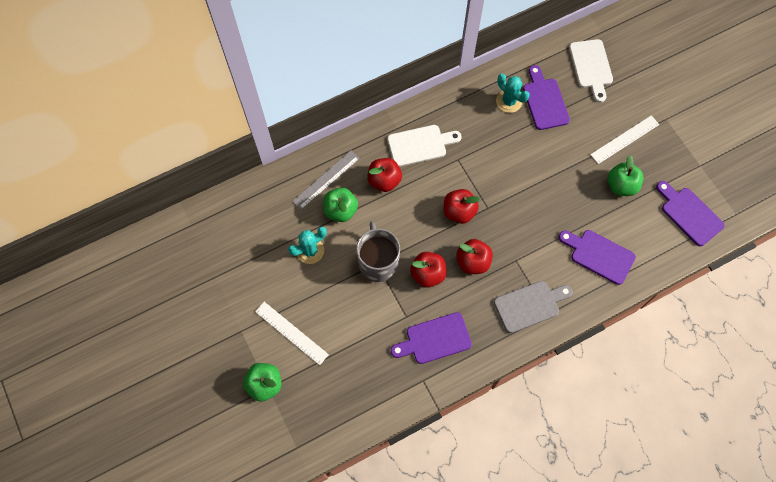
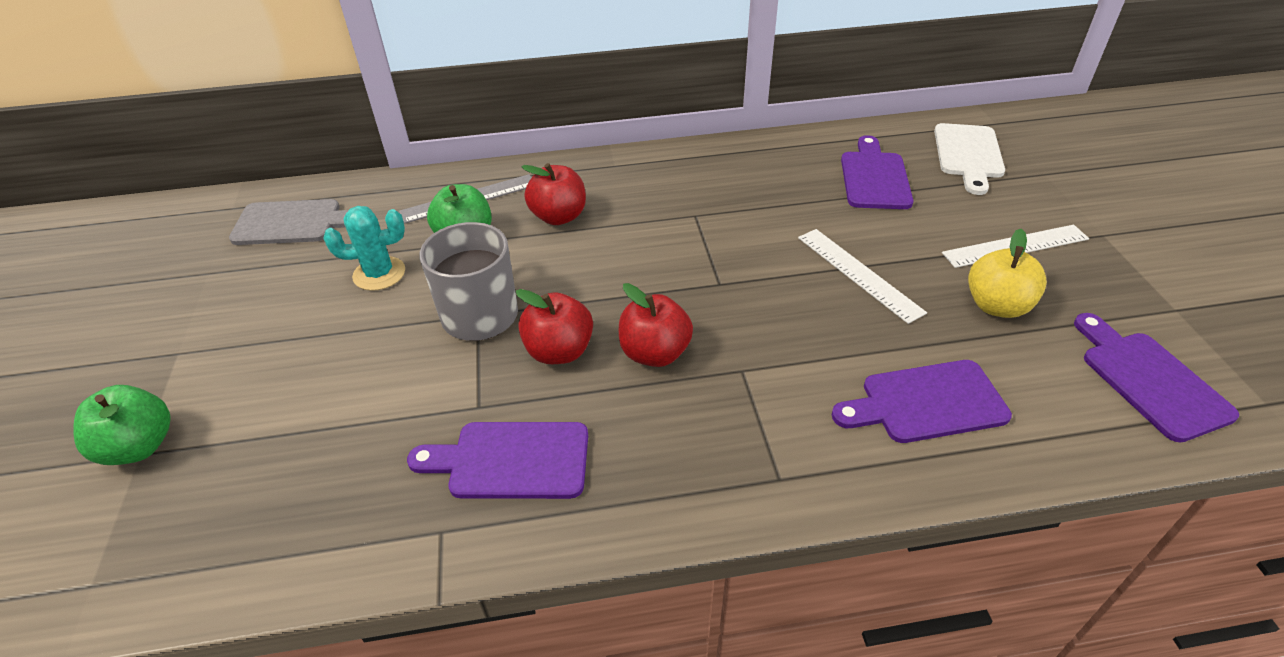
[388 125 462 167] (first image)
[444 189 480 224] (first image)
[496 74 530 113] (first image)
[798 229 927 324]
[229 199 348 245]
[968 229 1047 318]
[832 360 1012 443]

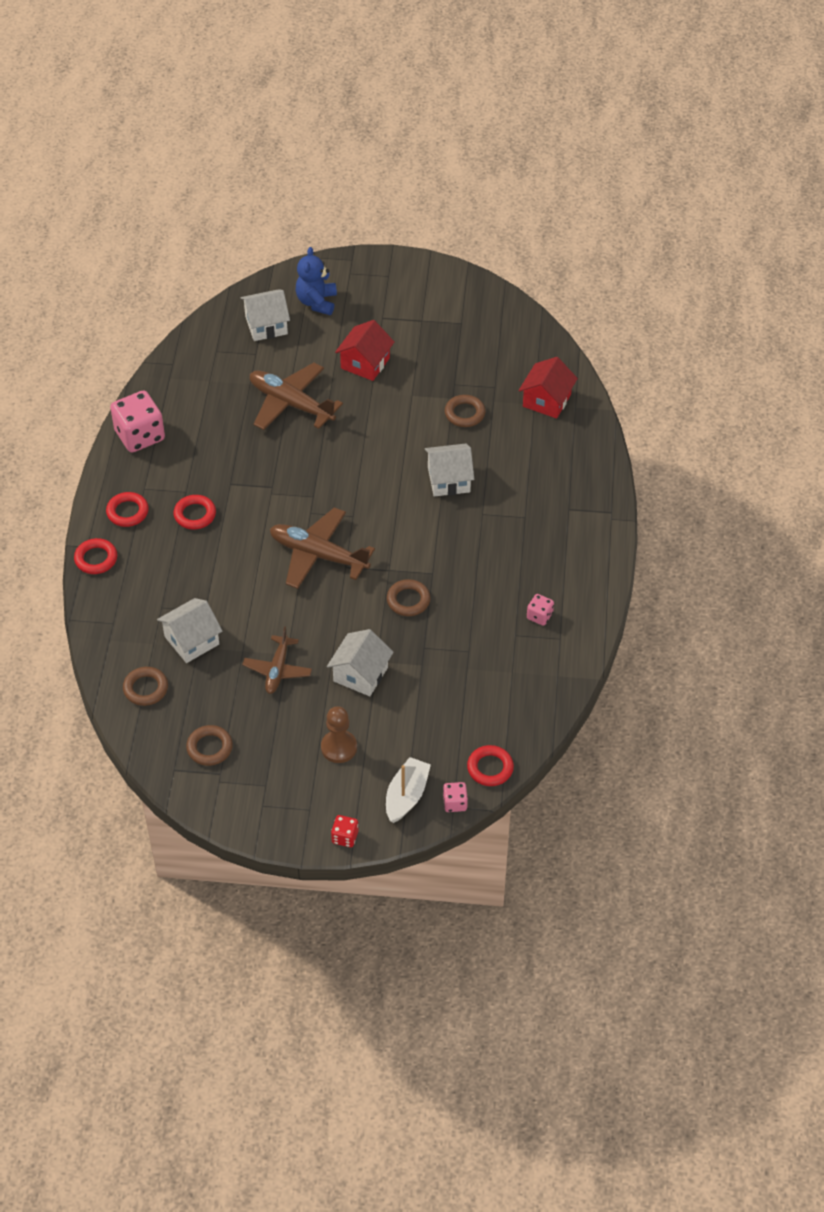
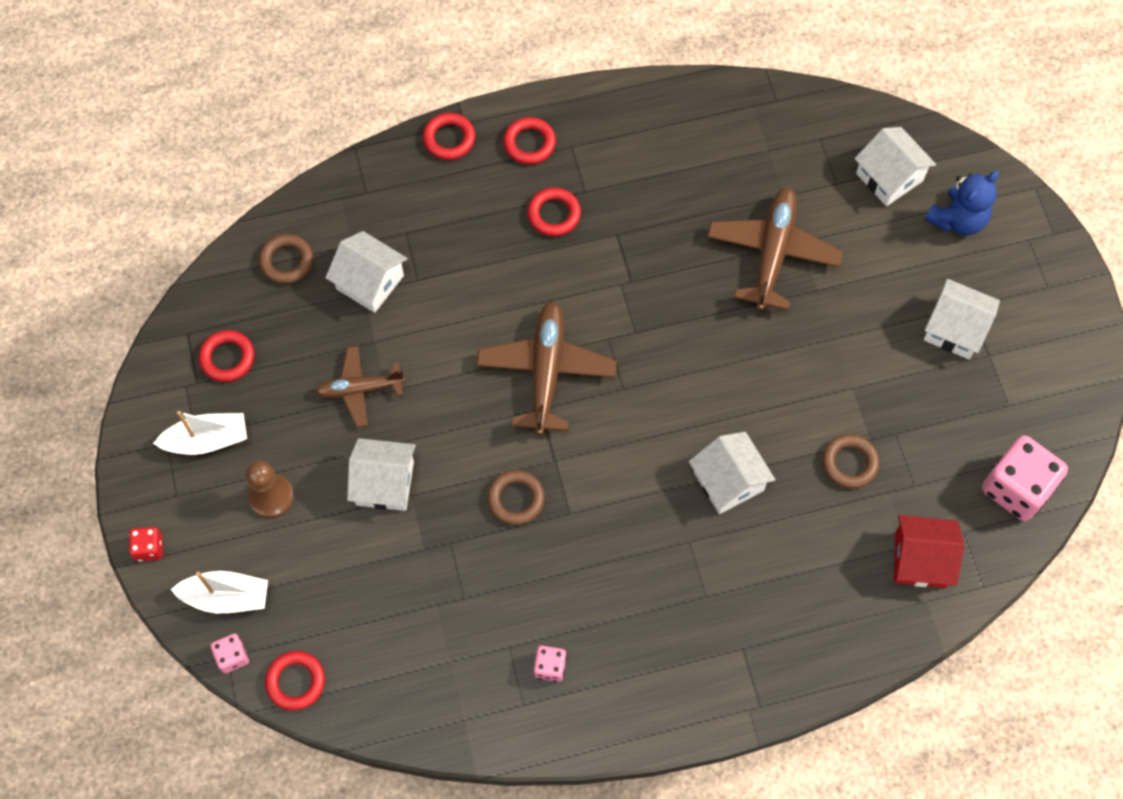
[335 320 395 381] (first image)
[153 411 247 455]
[924 279 1000 359]
[982 435 1068 521]
[199 330 255 382]
[924 171 999 235]

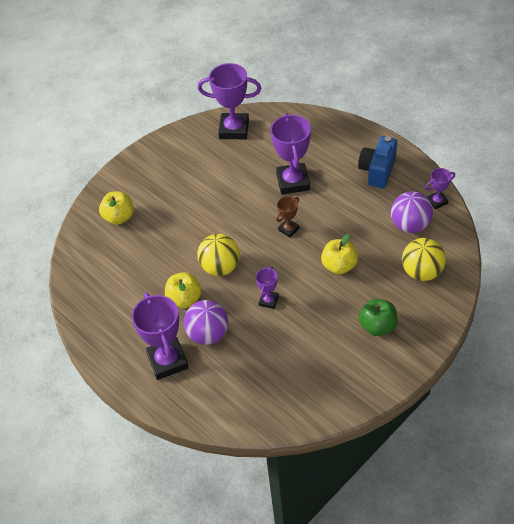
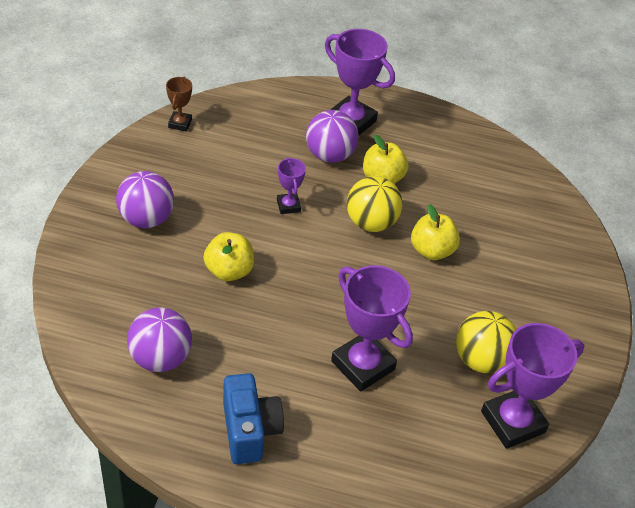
[425 168 455 209] (first image)
[411 204 460 260]
[166 77 192 131]
[456 311 516 374]
[116 171 174 228]

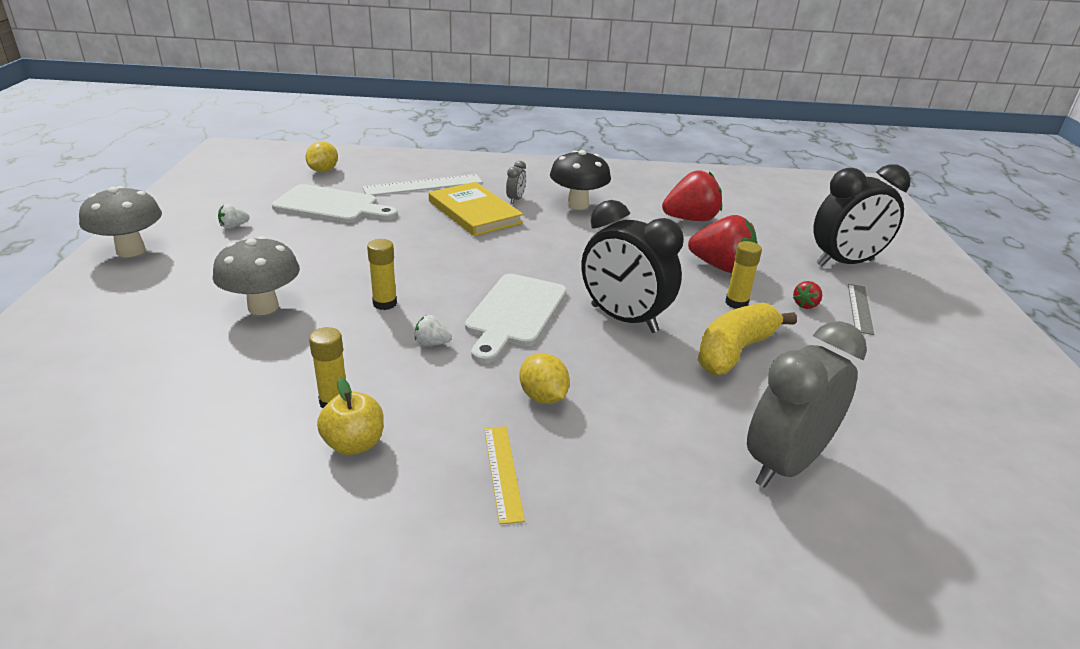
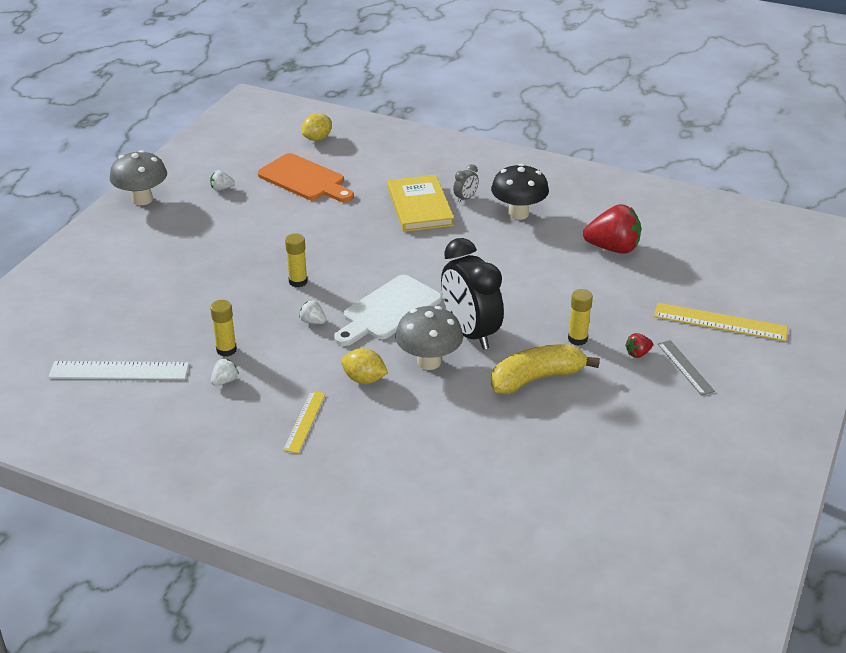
[688 215 757 273] (first image)
[747 321 867 488] (first image)
[395 306 463 370]
[48 361 189 379]
[211 359 239 386]
[654 303 788 341]
[258 153 354 202]
[341 348 388 384]
[658 340 715 396]

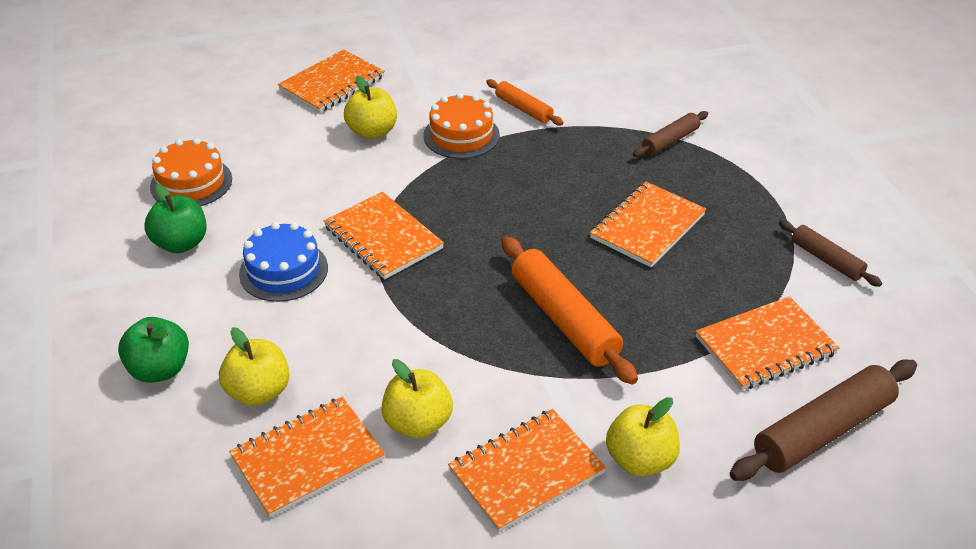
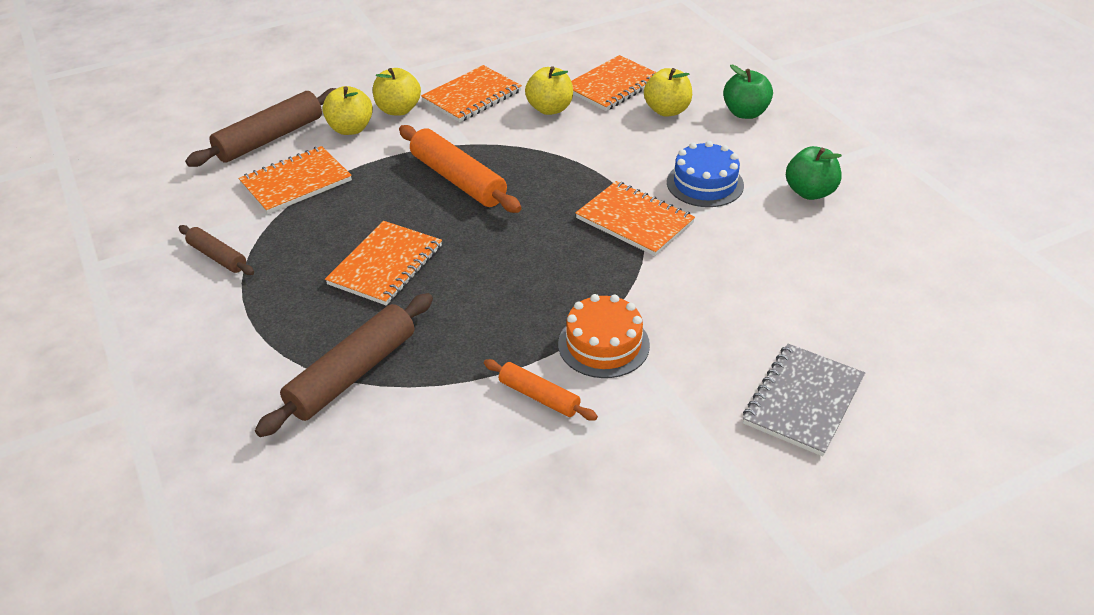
[150 138 232 206] (first image)
[322 86 373 135]
[743 344 865 456]
[255 293 433 437]

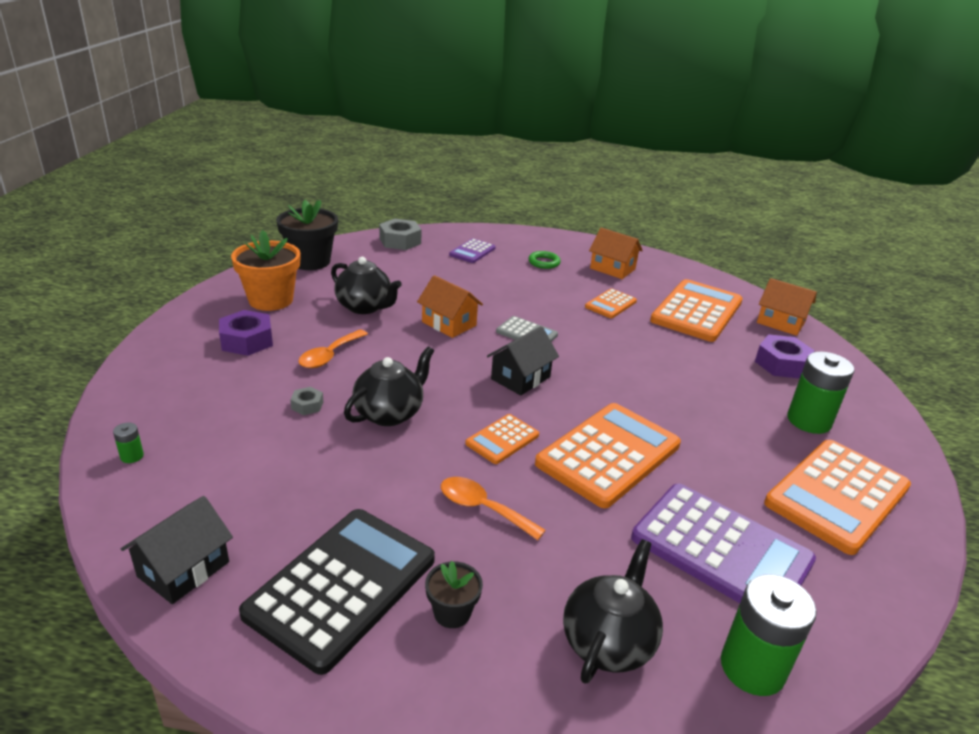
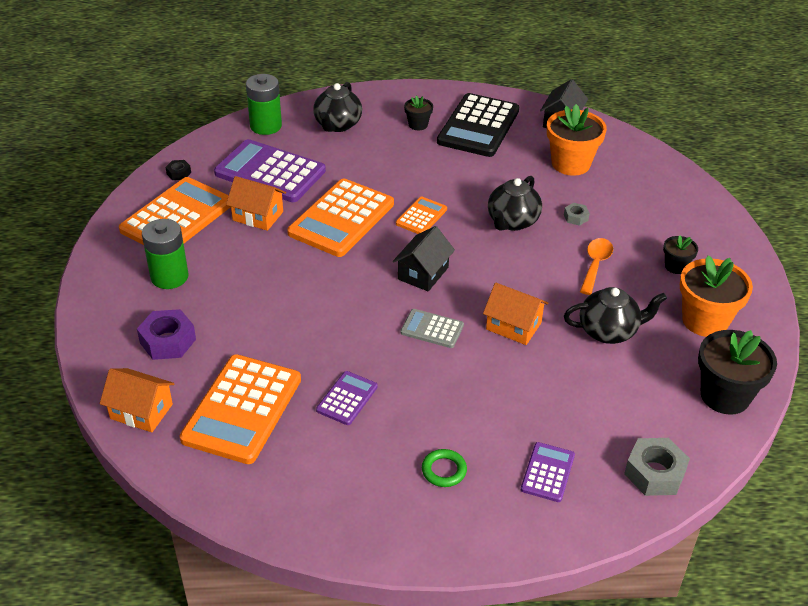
[113 422 144 463] (first image)
[441 477 546 540] (first image)
[166 160 191 180]
[547 104 607 176]
[226 176 286 231]
[663 235 698 274]
[316 371 378 425]
[564 287 667 344]

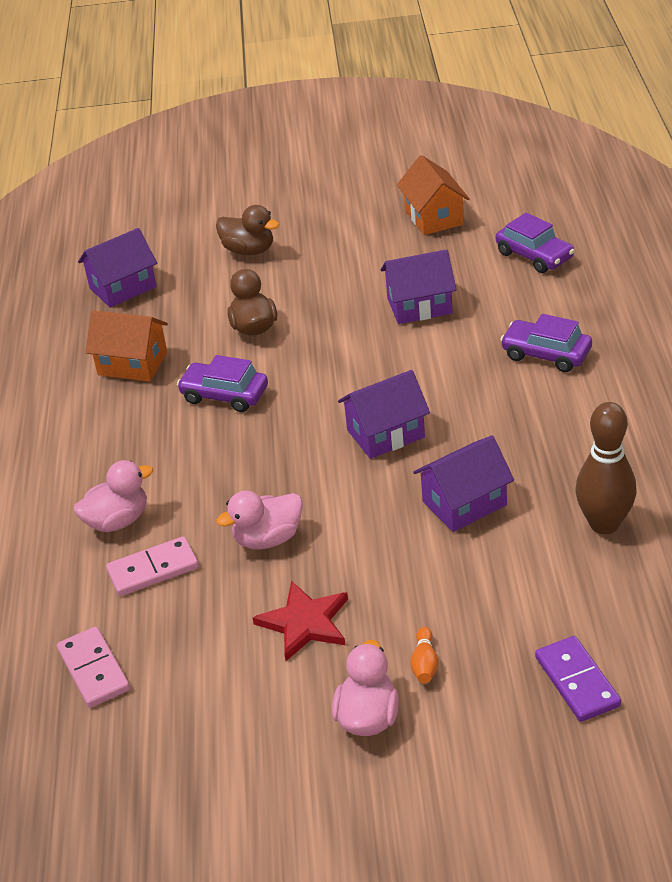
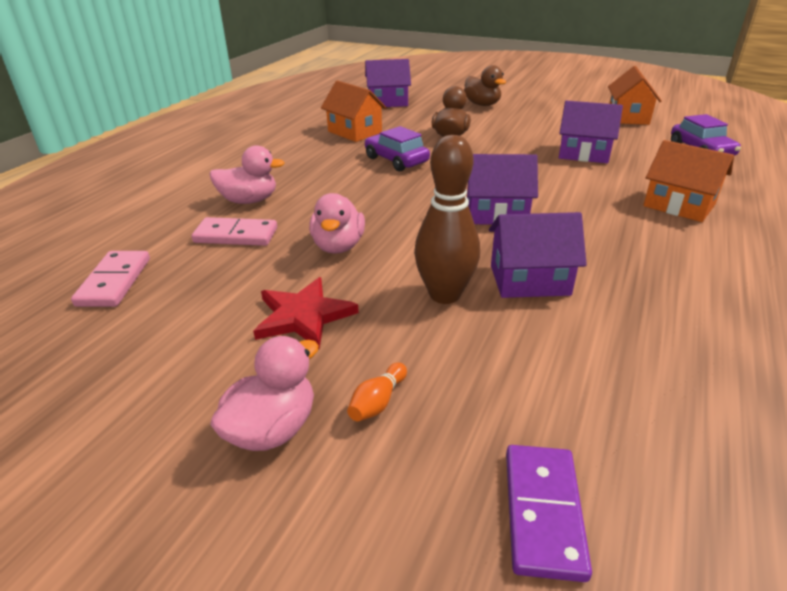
[414 135 480 304]
[643 140 734 222]
[309 193 365 254]

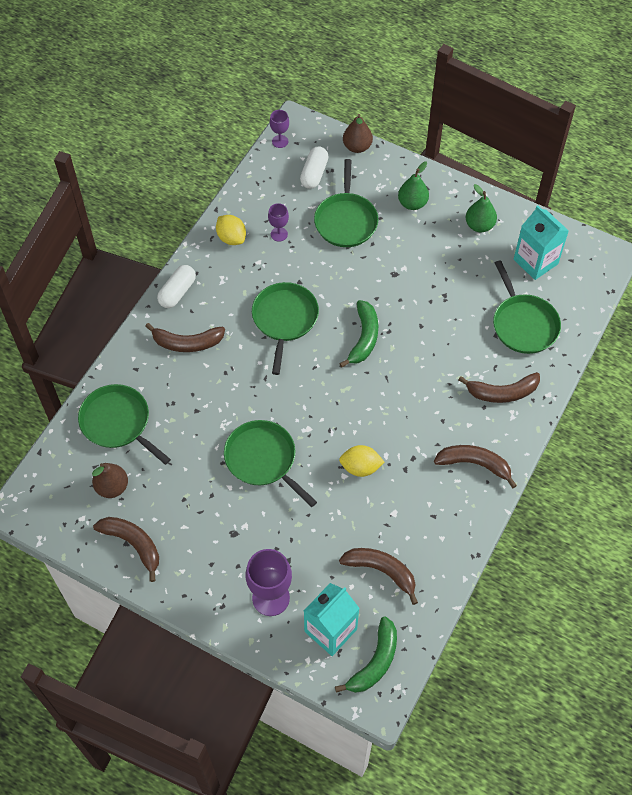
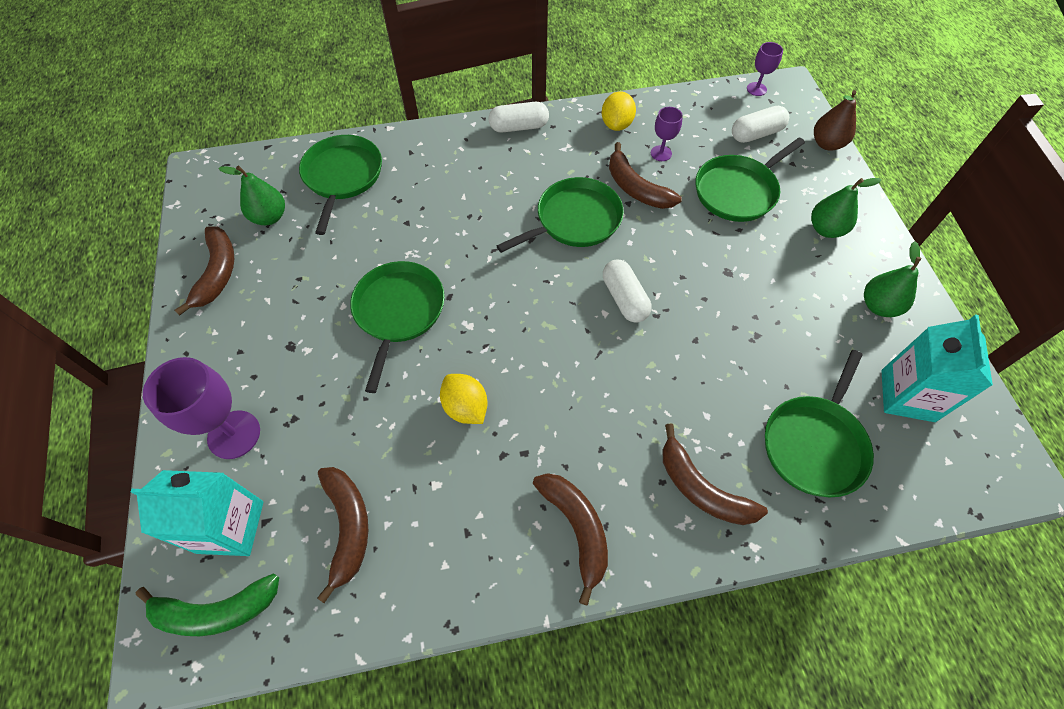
[609 142 682 209]
[603 260 652 323]
[218 166 285 225]

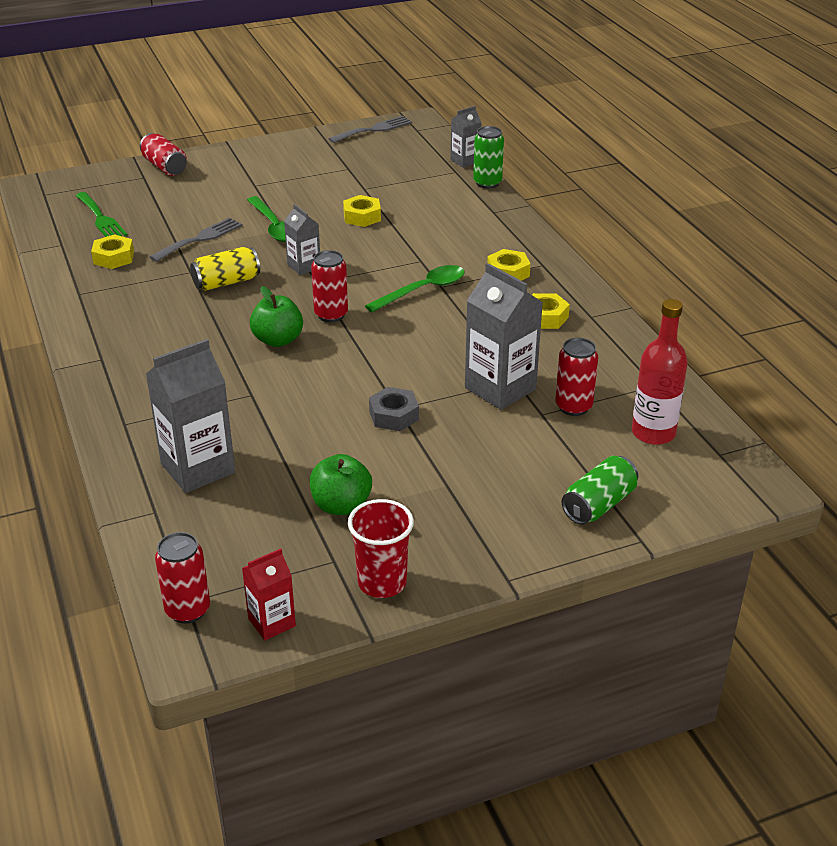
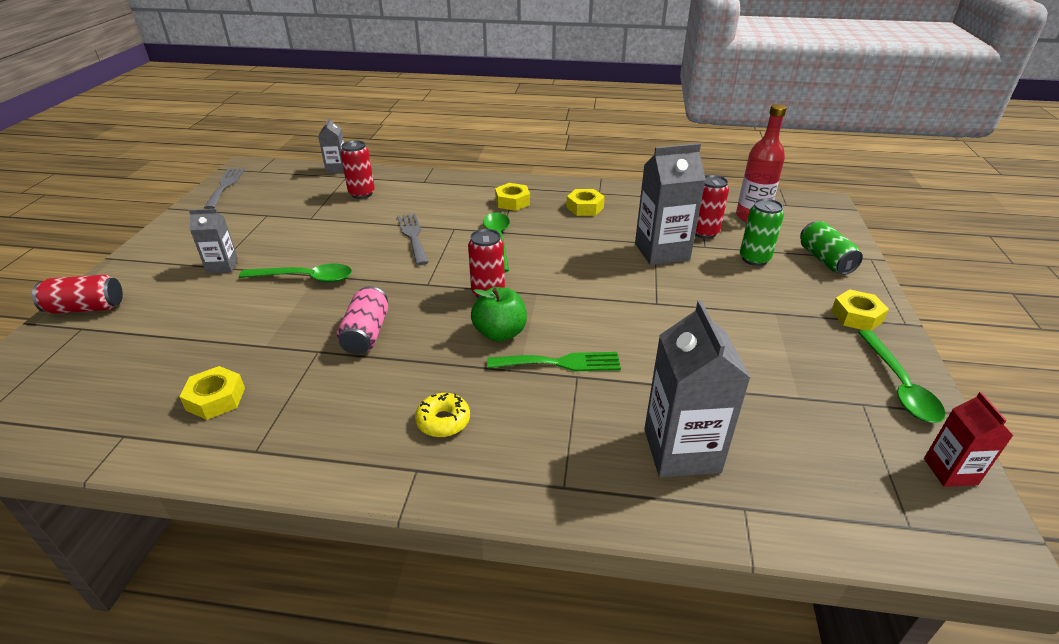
[310 454 372 515] (first image)
[369 387 419 431] (first image)
[415 393 470 437]
[487 352 621 371]
[397 213 428 265]
[340 140 375 199]
[189 209 238 273]
[831 289 889 331]
[740 198 784 266]
[858 330 945 423]
[337 286 388 354]

